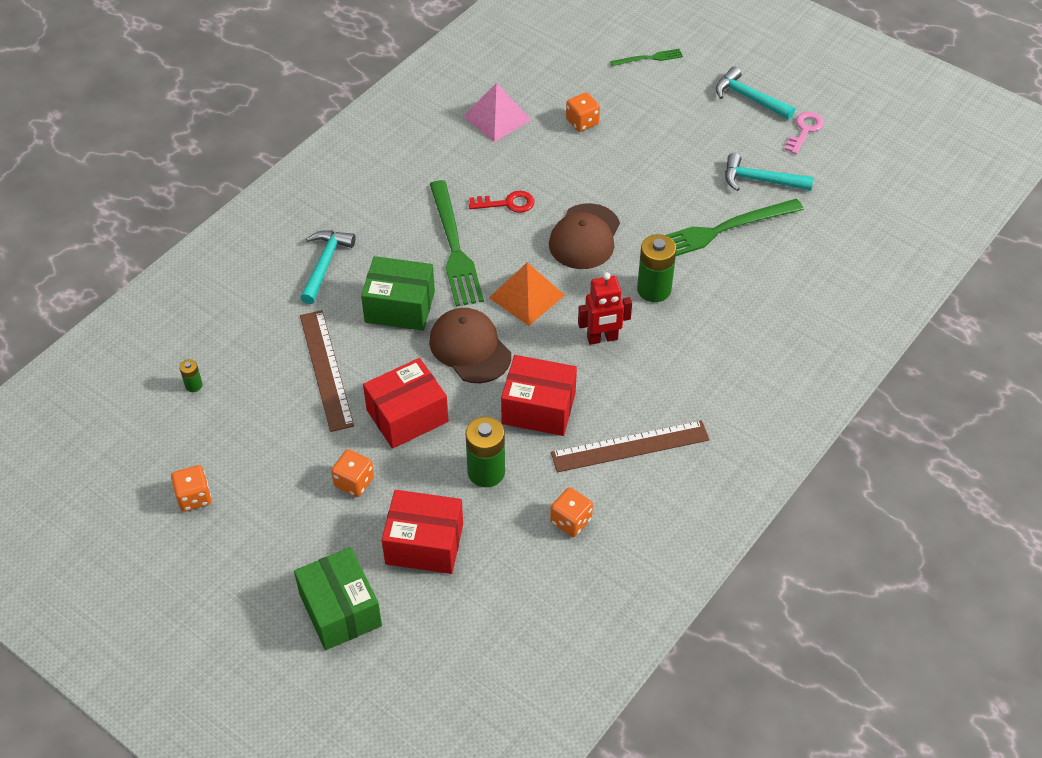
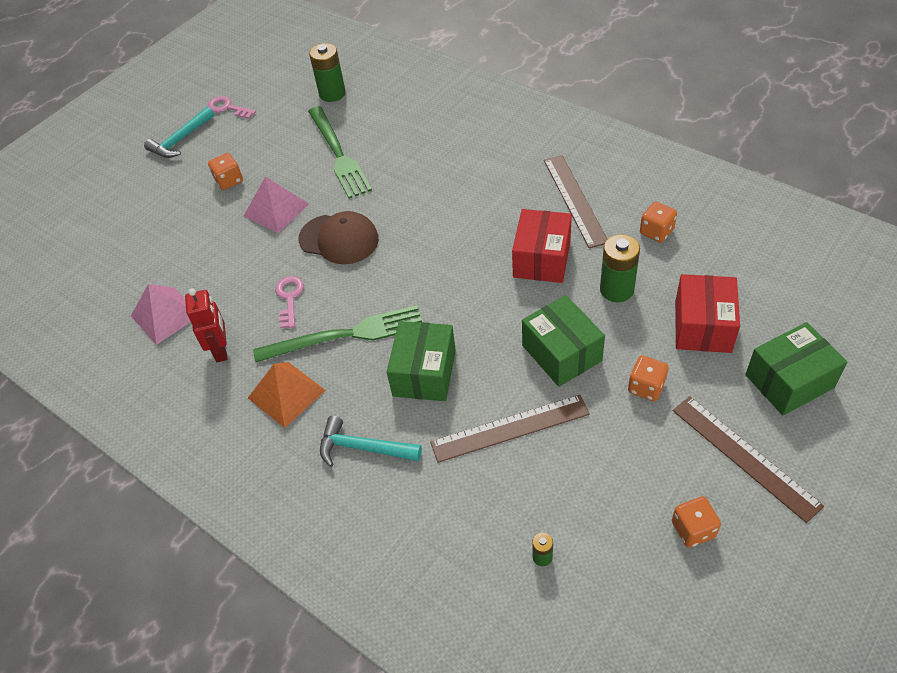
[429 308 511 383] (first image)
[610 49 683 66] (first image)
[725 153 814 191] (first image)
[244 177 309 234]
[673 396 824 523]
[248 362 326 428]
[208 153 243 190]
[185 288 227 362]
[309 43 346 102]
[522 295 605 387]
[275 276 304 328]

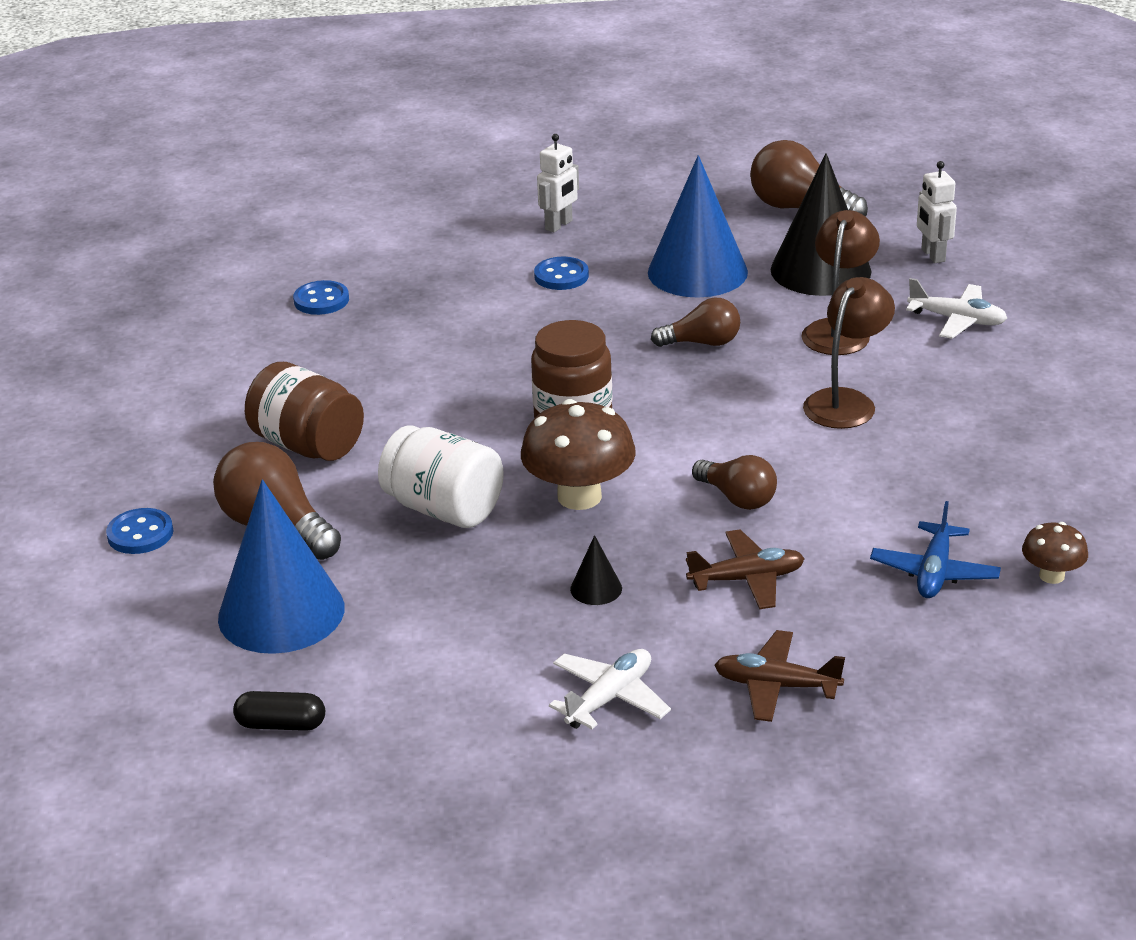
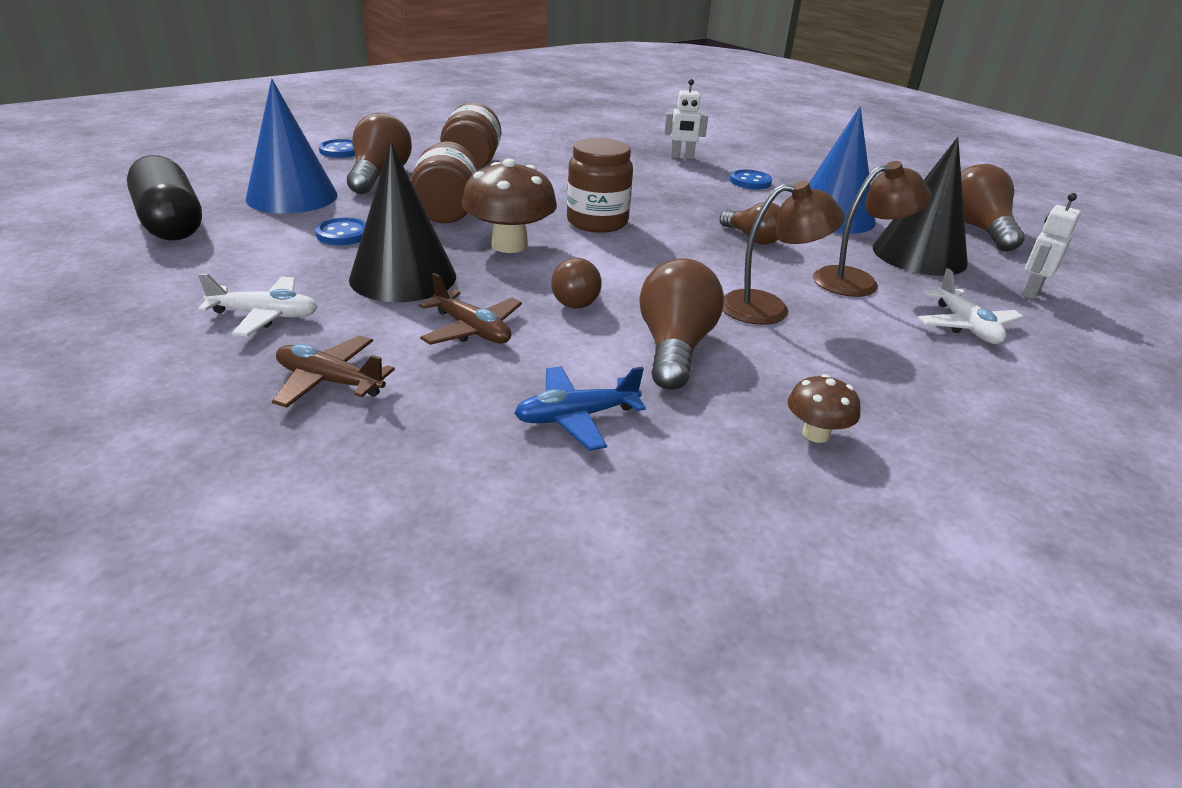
[639 258 724 390]
[315 218 366 245]
[664 79 708 159]
[787 374 860 443]
[410 141 478 223]
[272 335 395 408]
[127 155 202 240]
[349 142 456 302]

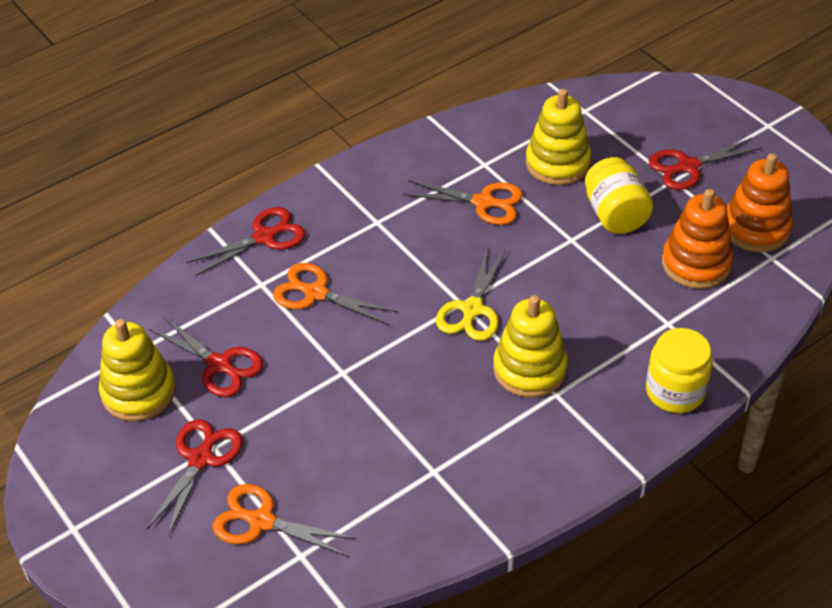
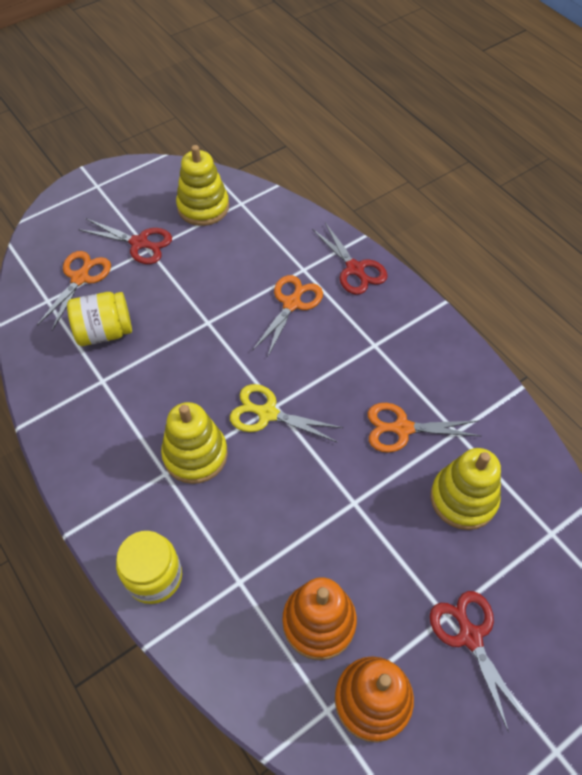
[149 316 263 397] (first image)
[67 292 132 346]
[368 403 481 453]

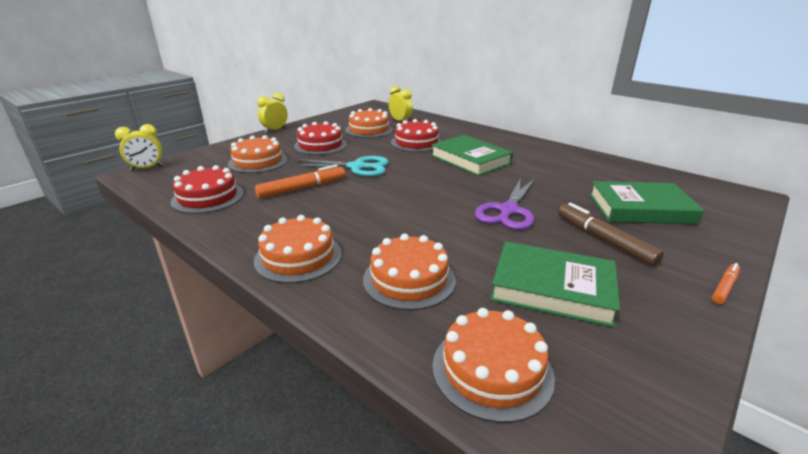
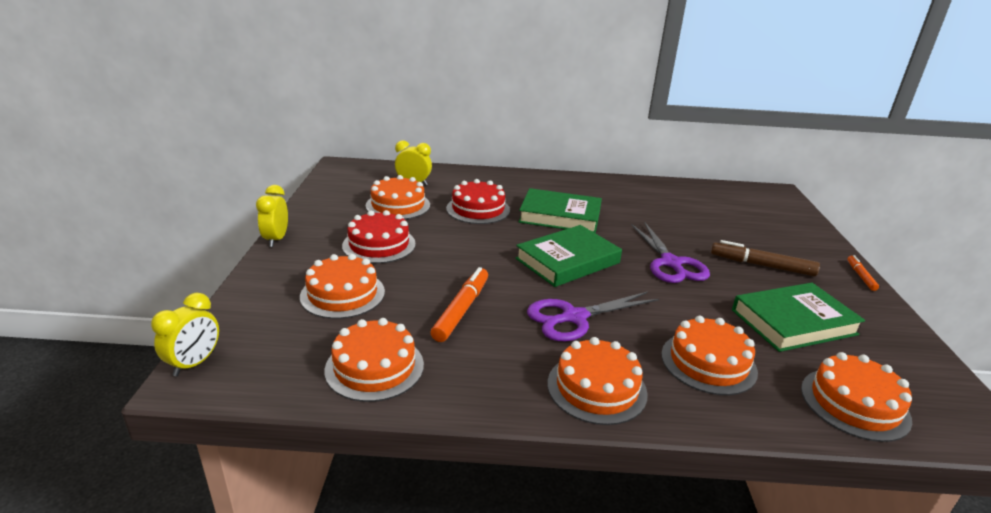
[290 156 389 177] (first image)
[527 292 659 341]
[515 225 622 287]
[324 318 424 402]

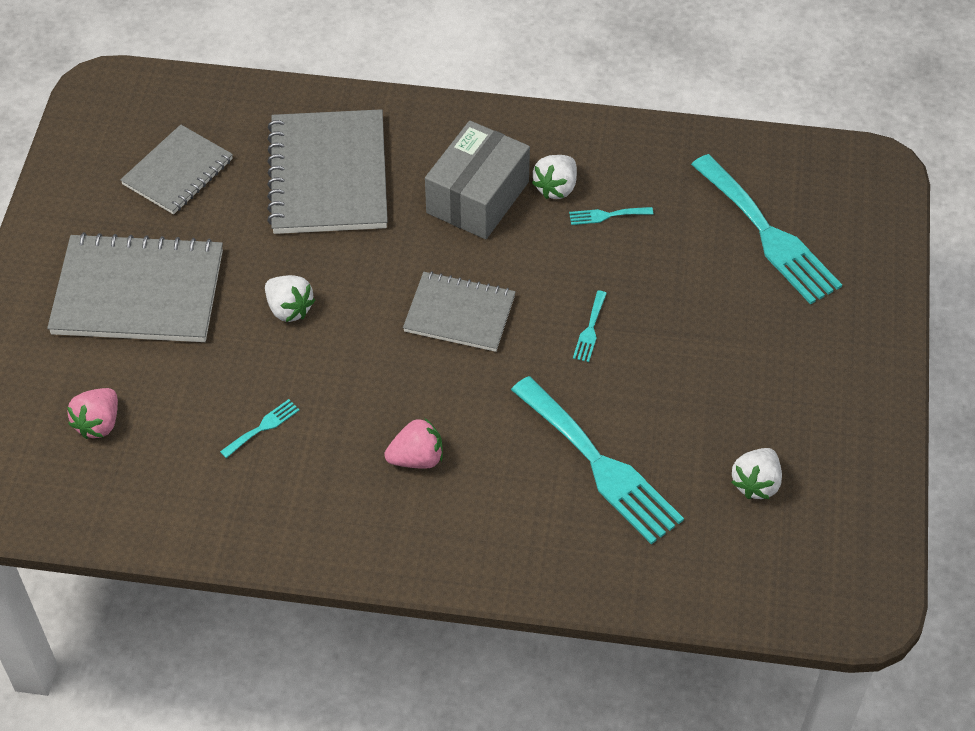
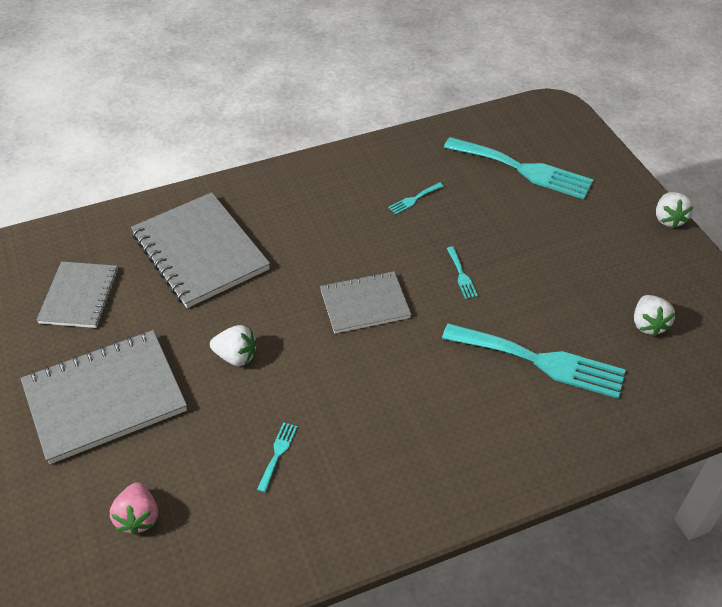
[384 418 443 469] (first image)
[425 121 530 239] (first image)
[656 192 694 229]

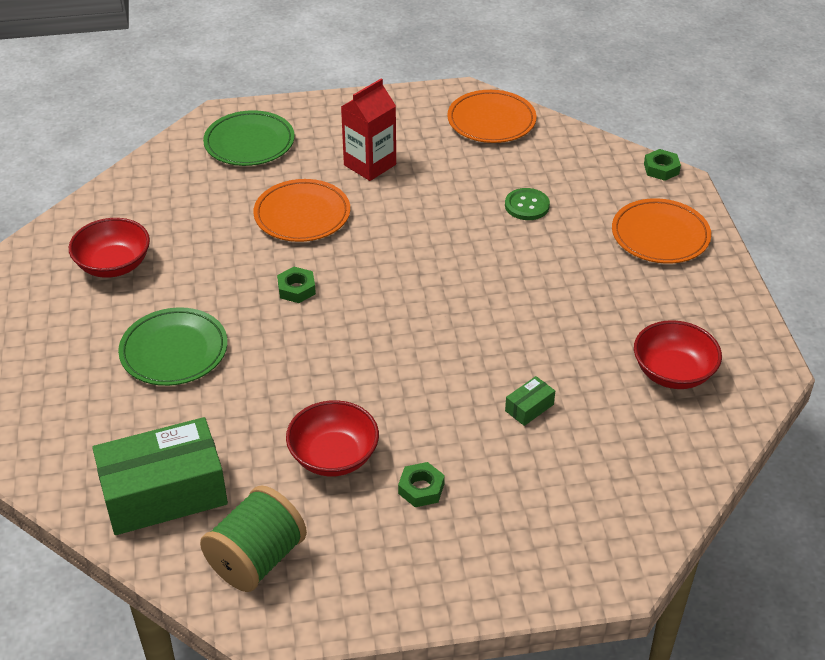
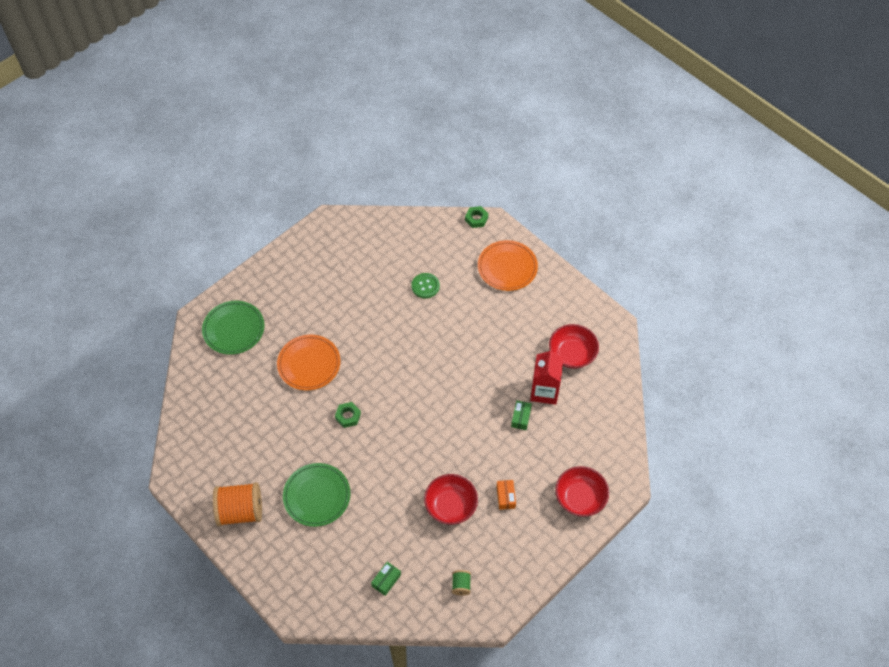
[447 90 537 143] (first image)
[213 482 262 526]
[555 466 609 517]
[530 349 564 405]
[497 480 516 510]
[371 562 401 596]
[452 570 471 596]

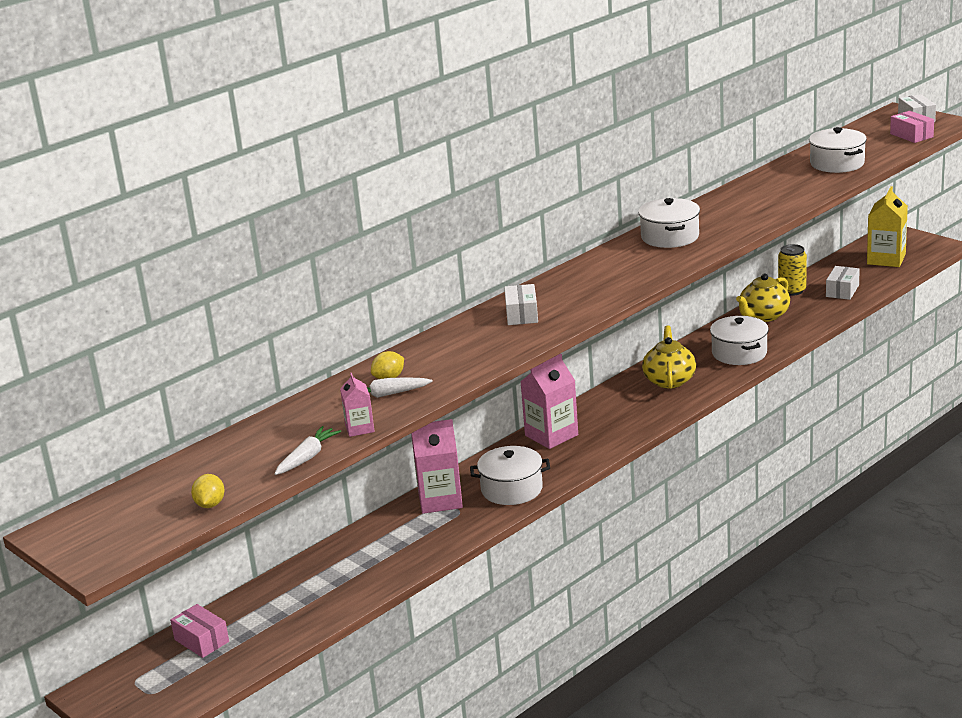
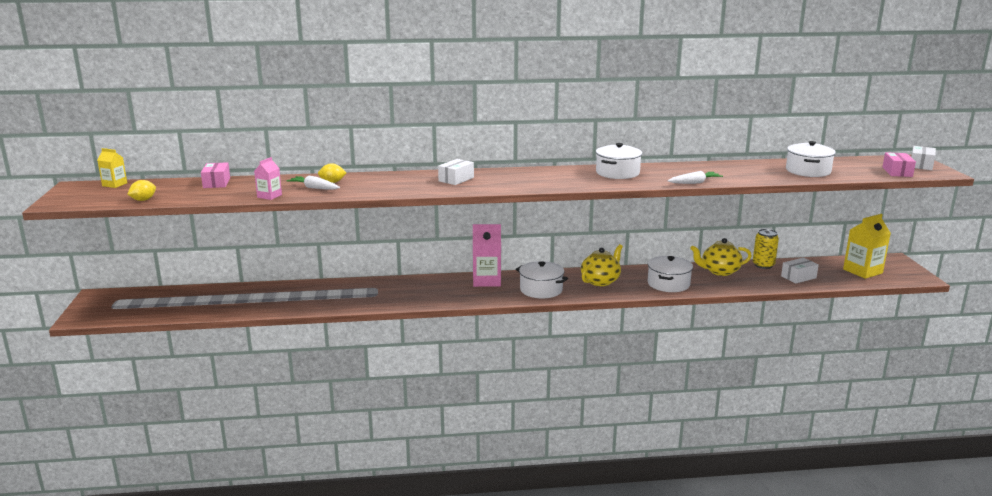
[412 419 463 514] (first image)
[97 148 127 188]
[201 162 230 188]
[668 171 723 184]
[516 261 568 298]

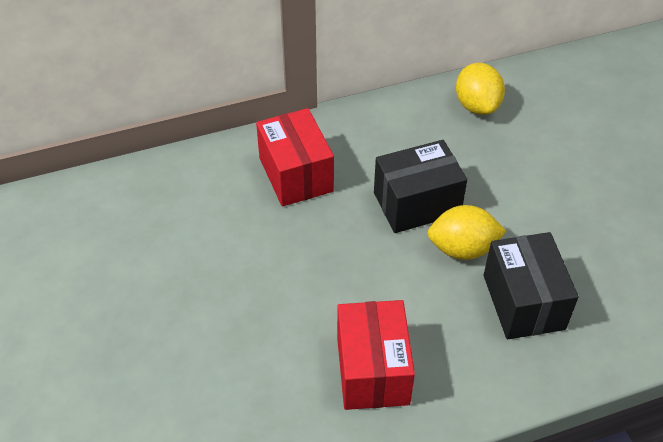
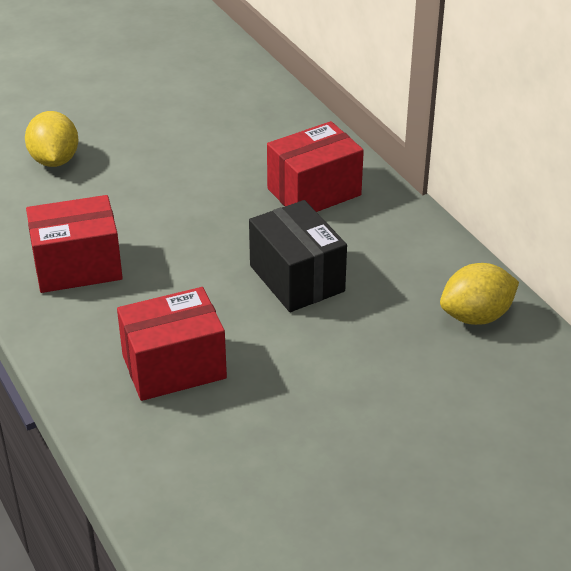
[25 111 78 167]
[117 287 227 401]

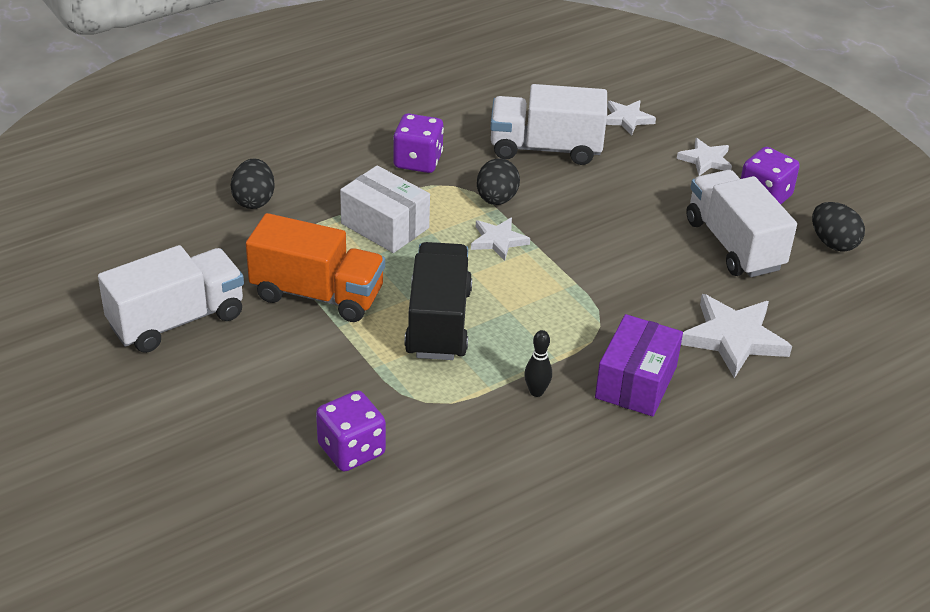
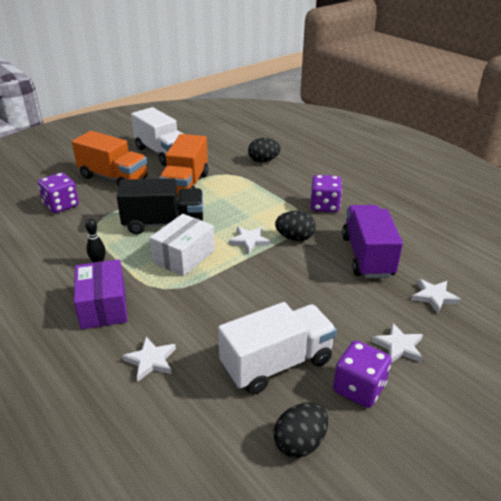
[72 131 148 187]
[150 214 215 276]
[342 205 403 278]
[74 259 127 329]
[122 337 176 381]

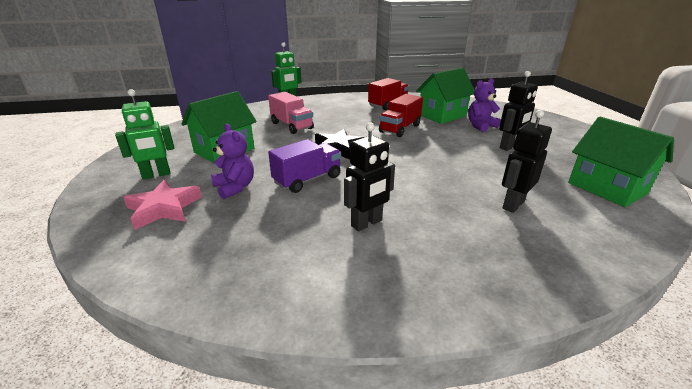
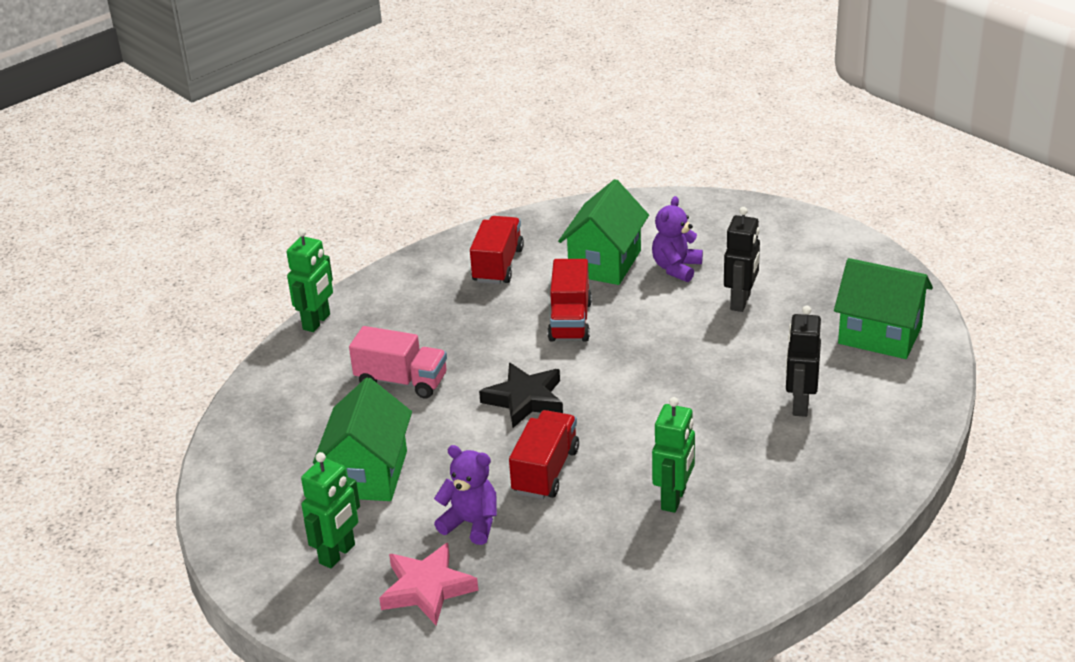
[509 410 579 499]
[652 397 695 513]

